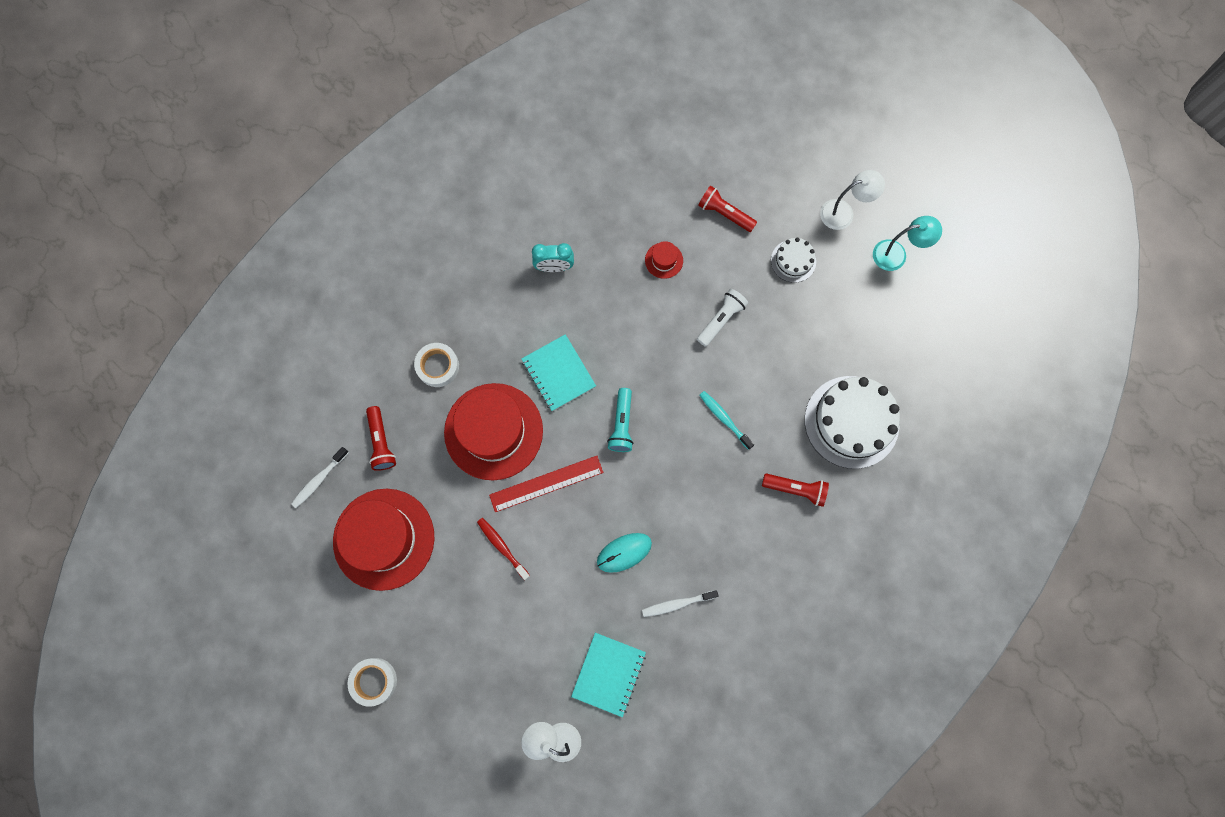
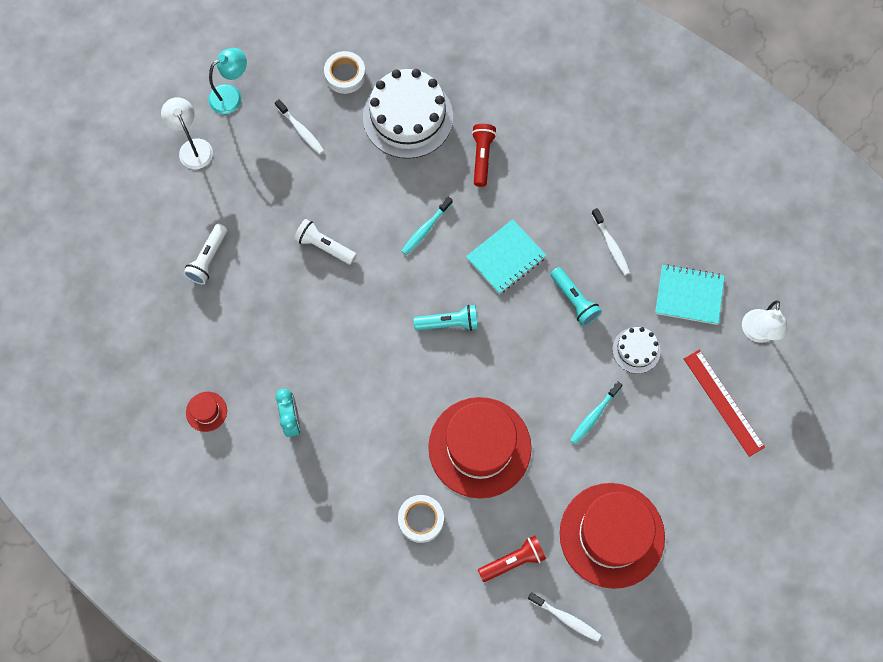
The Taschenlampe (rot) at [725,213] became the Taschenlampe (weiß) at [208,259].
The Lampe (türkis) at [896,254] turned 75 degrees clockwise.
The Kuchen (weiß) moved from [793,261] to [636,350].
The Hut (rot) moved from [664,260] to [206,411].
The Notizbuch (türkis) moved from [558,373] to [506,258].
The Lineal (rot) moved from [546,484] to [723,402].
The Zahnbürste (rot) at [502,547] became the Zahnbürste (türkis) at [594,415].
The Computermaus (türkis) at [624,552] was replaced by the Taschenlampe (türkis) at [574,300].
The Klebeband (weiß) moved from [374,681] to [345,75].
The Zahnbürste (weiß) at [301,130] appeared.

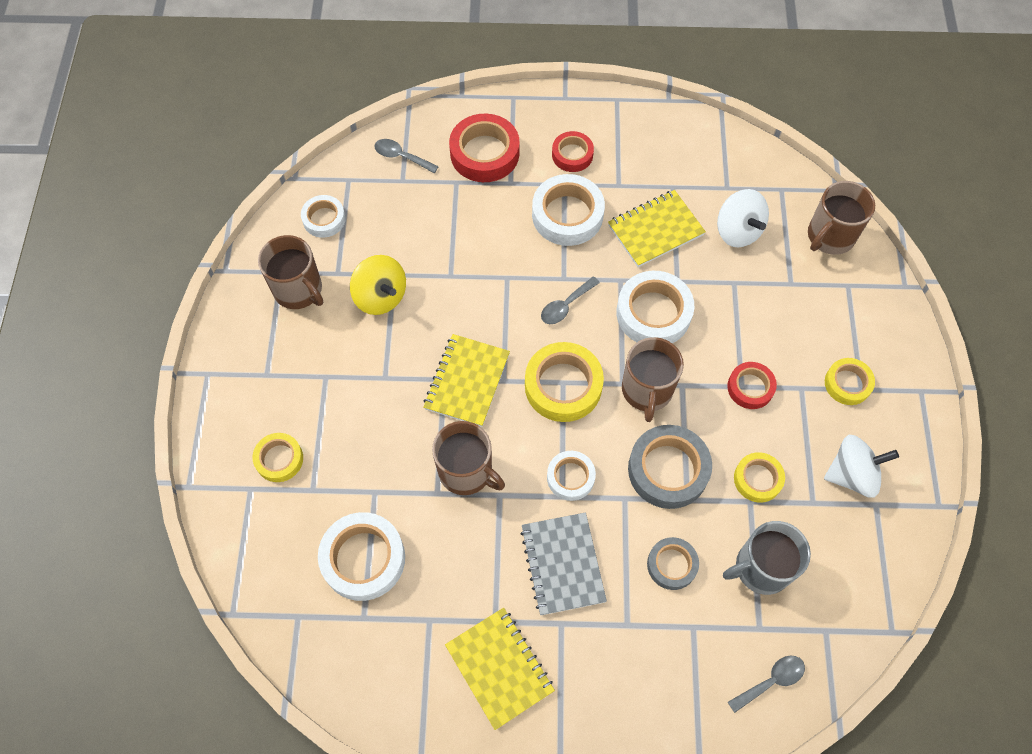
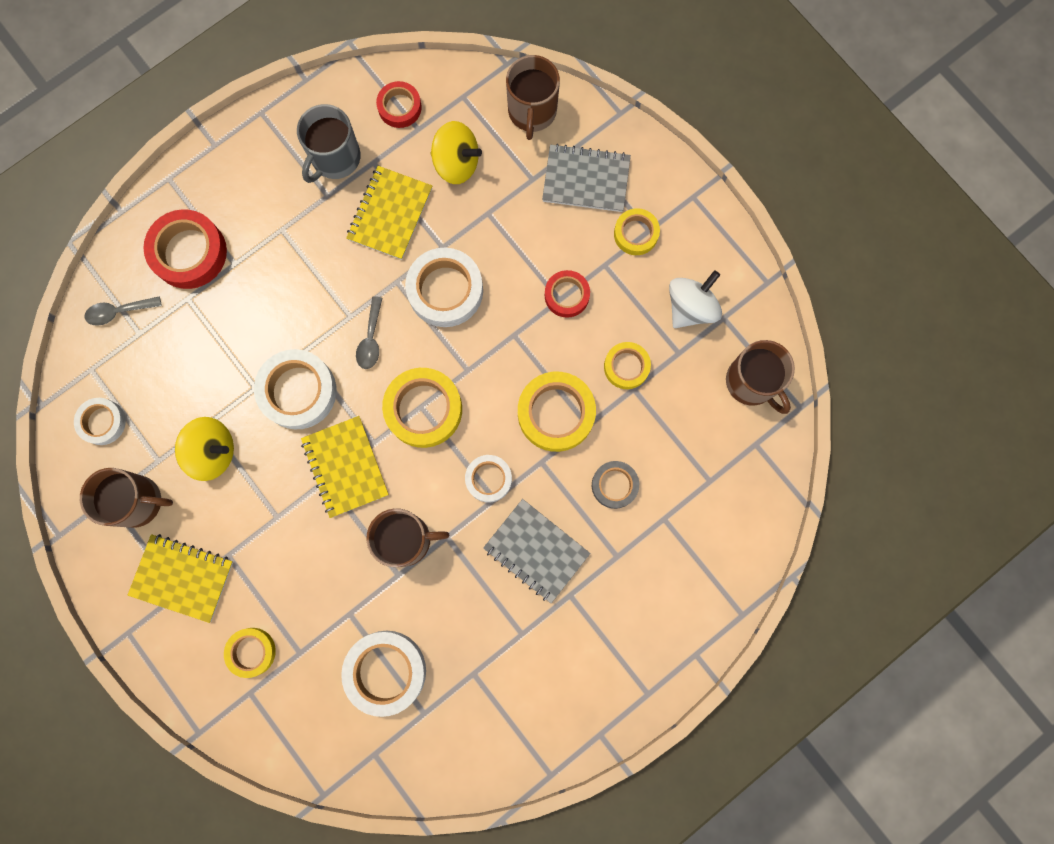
The Klebeband (rot) moved from [572,155] to [399,107].
The Klebeband (weiß) moved from [567,215] to [298,391].
The Kreisel (weiß) at [737,231] became the Kreisel (gelb) at [456,163].
The Tasse (braun) moved from [647,390] to [752,382].
The Klebeband (grau) at [668,470] became the Klebeband (gelb) at [556,413].
The Tasse (grau) moved from [761,568] to [335,158].
The Notizbuch (gelb) moved from [499,668] to [182,578].
The Löffel (grau) at [771,681] disappeared.
The Notizbuch (grau) at [586,180] appeared.

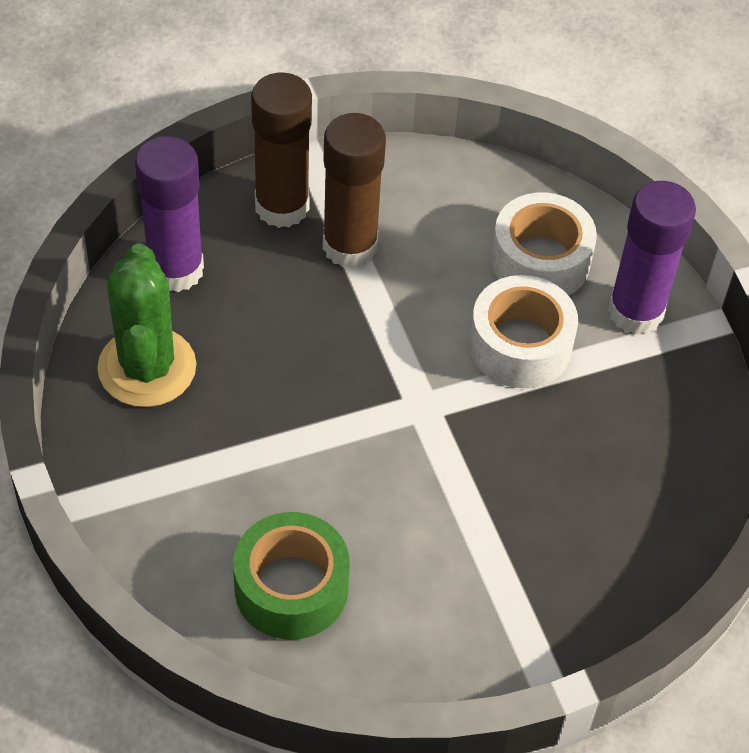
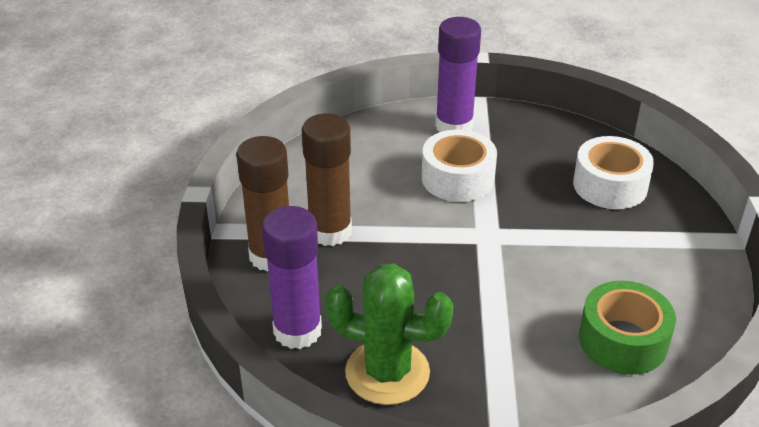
The Klebeband (weiß) moved from [540,261] to [610,185].

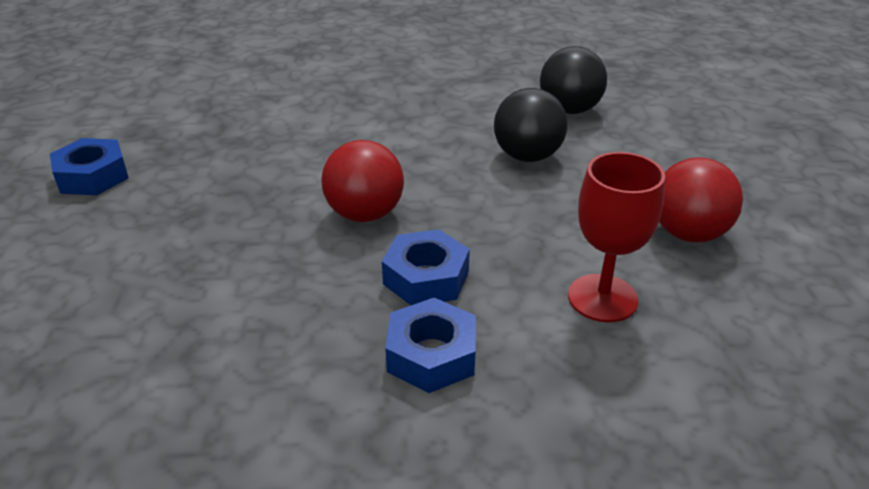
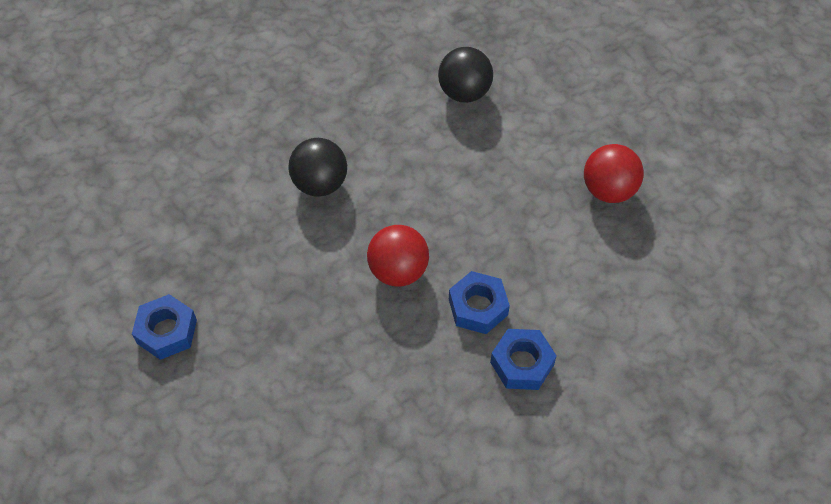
The Ball (schwarz) moved from [527,156] to [320,184].
The Kelch (rot) at [602,298] disappeared.

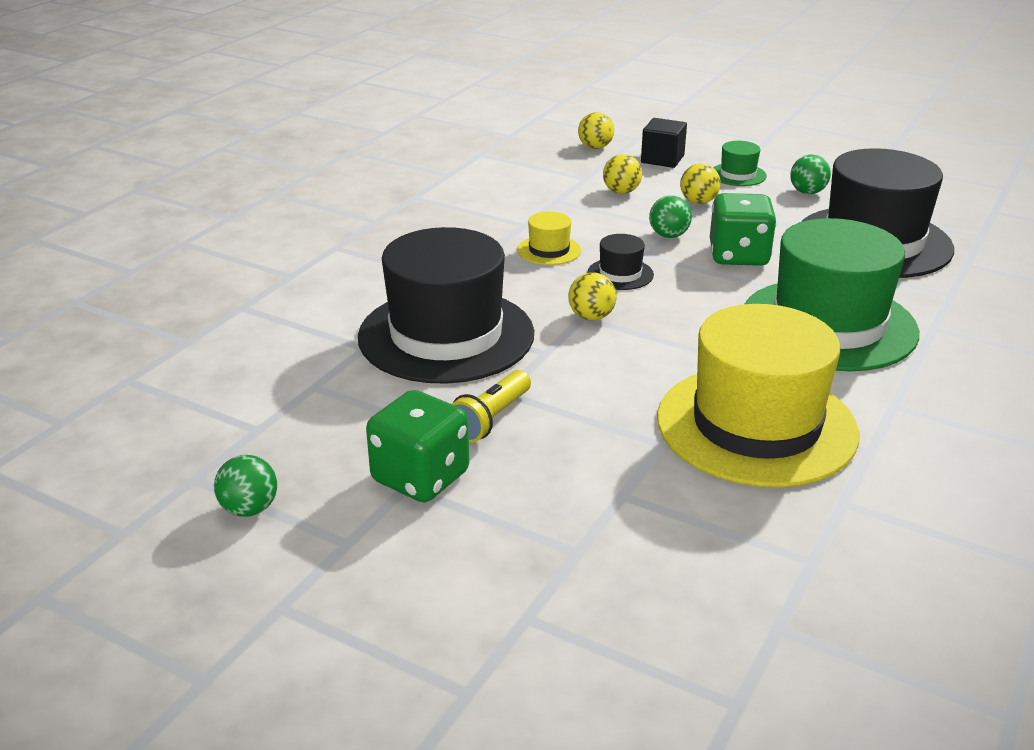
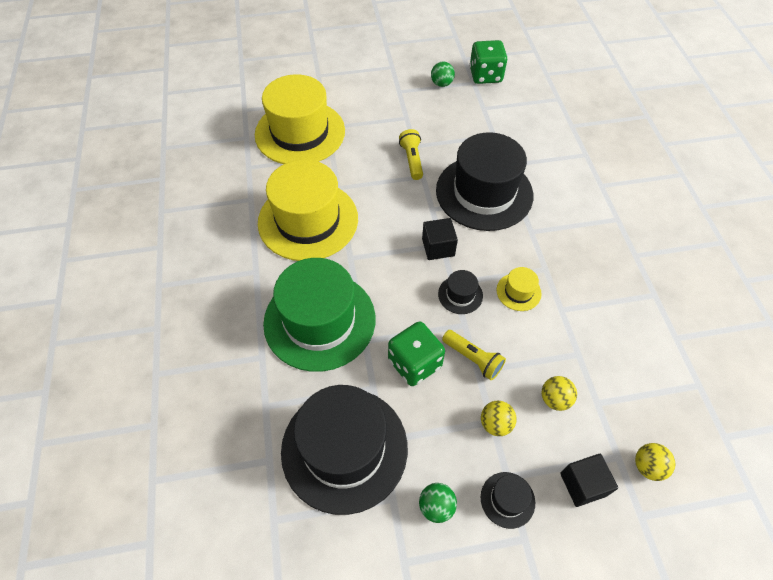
The Hut (grün) at [738,175] became the Hut (schwarz) at [507,499].
The Ball (grün) at [669,235] was replaced by the Taschenlampe (gelb) at [473,359].
The Ball (gelb) at [591,317] was replaced by the Kubus (schwarz) at [438,247].
The Spielwürfel (grün) moved from [420,477] to [485,75].
The Hut (gelb) at [300,133] appeared.

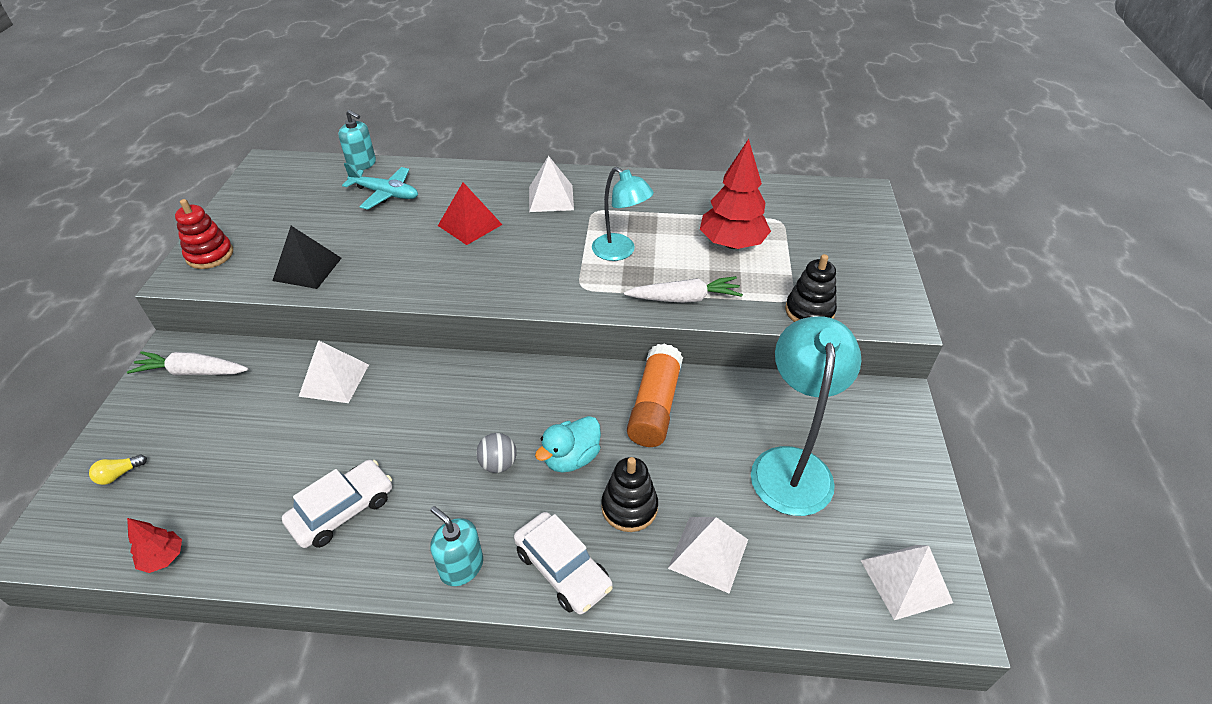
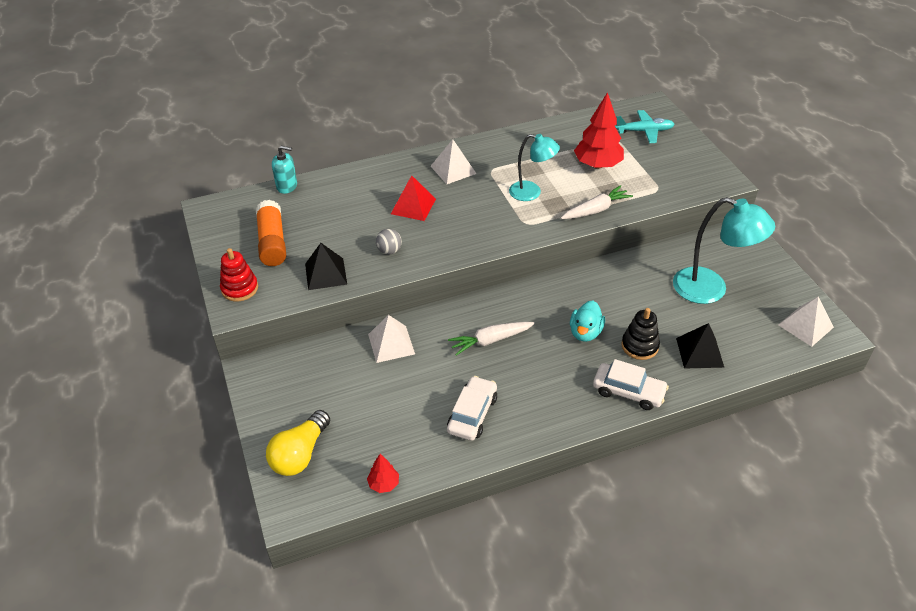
The Flugzeug (türkis) moved from [385,194] to [644,131].
The Stapelspielzeug (schwarz) at [809,311] disappeared.
The Lampe (türkis) at [791,465] turned 135 degrees clockwise.
The Klebestift (orange) moved from [654,406] to [272,242].
The Karotte (weiß) moved from [192,372] to [490,340].
The Ball (grau) moved from [498,464] to [389,251].
The Glühbirne (gelb) at [119,474] changed to 2.33 times the size.
The Seifenspender (türkis) at [461,567] disappeared.
The Pyramide (weiß) at [708,553] became the Pyramide (schwarz) at [700,352].

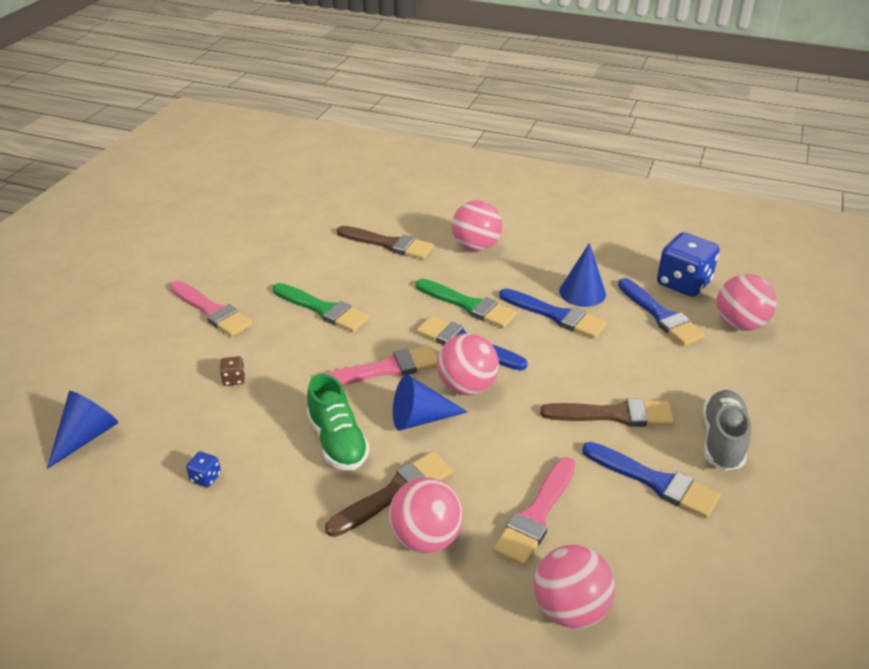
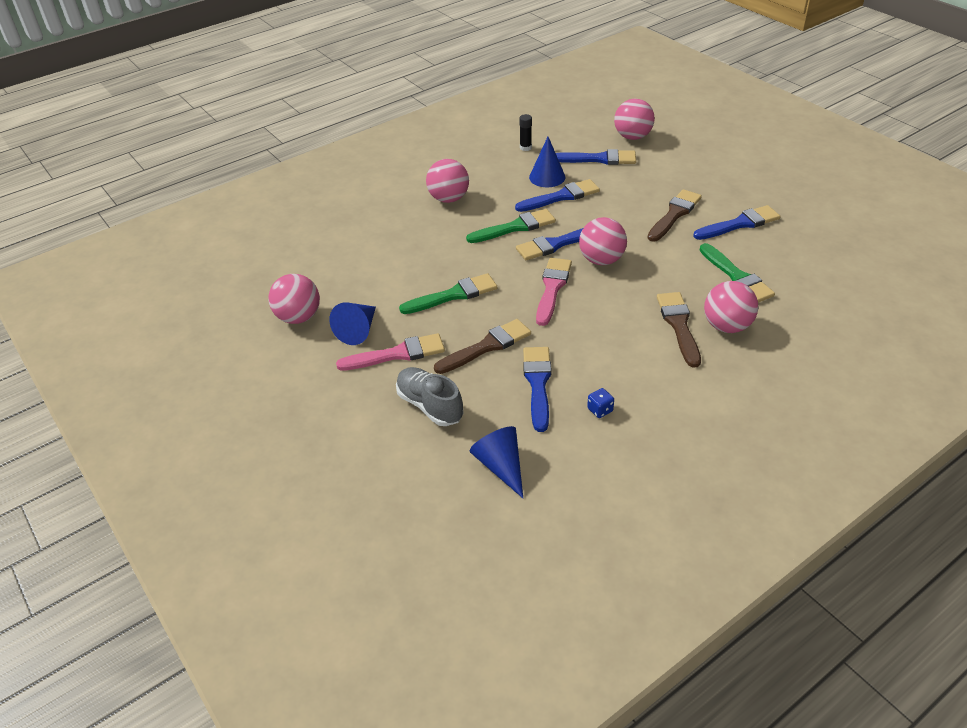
The Pinsel (braun) moved from [388,244] to [487,346].
The Spielwürfel (blau) at [683,283] disappeared.
The Spielwürfel (braun) at [234,379] disappeared.
The Schuh (grün) at [337,441] disappeared.
The Kegel (blau) moved from [420,418] to [358,330].
The Schuh (grau) moved from [722,441] to [430,406].
The Pinsel (rosa) at [536,515] became the Pinsel (grün) at [736,276].
The Ball (rosa) moved from [570,609] to [298,317].
The Klebestift (schwarz) at [525,147] appeared.
The Pinsel (blau) at [538,384] appeared.

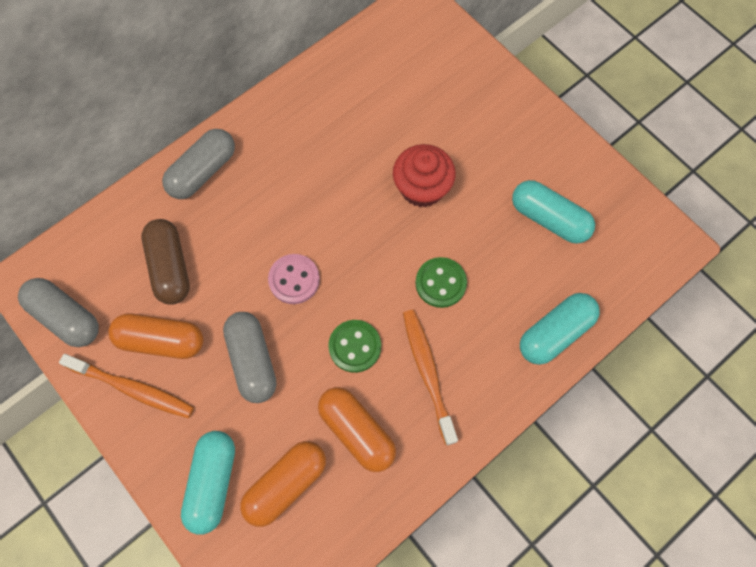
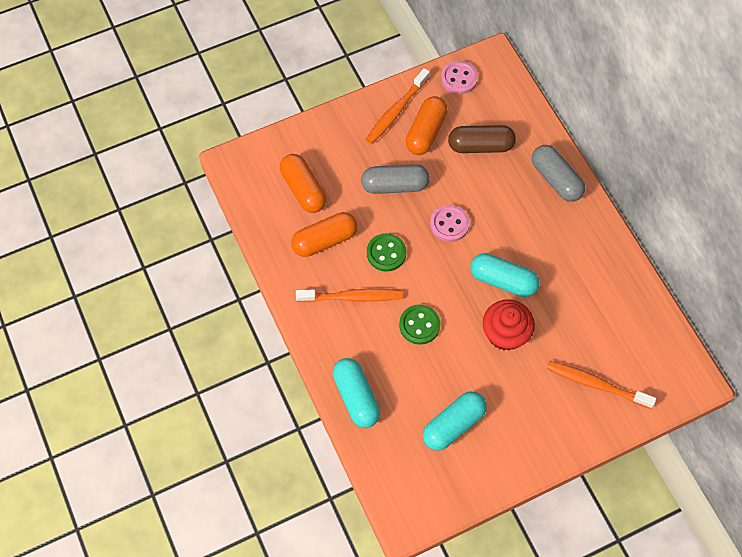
The Kapsel (grau) at [66,317] was replaced by the Knopf (rosa) at [459,78].
The Kapsel (türkis) moved from [212,482] to [503,280].
The Zahnbürste (orange) at [596,384] appeared.

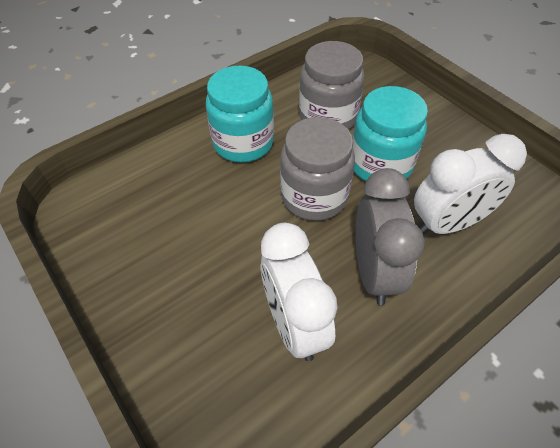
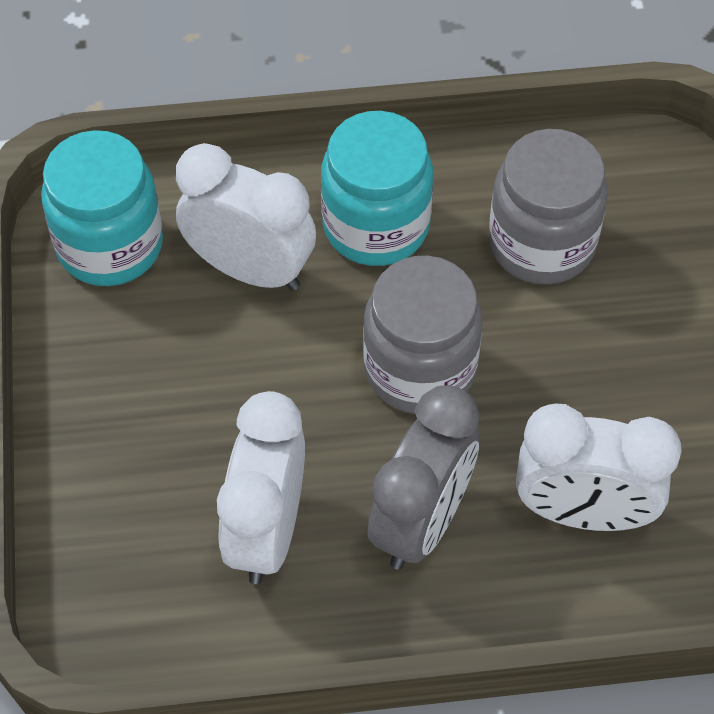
The Einmachglas (türkis) moved from [380,164] to [110,245].
The Wecker (weiß) at [250,269] appeared.

